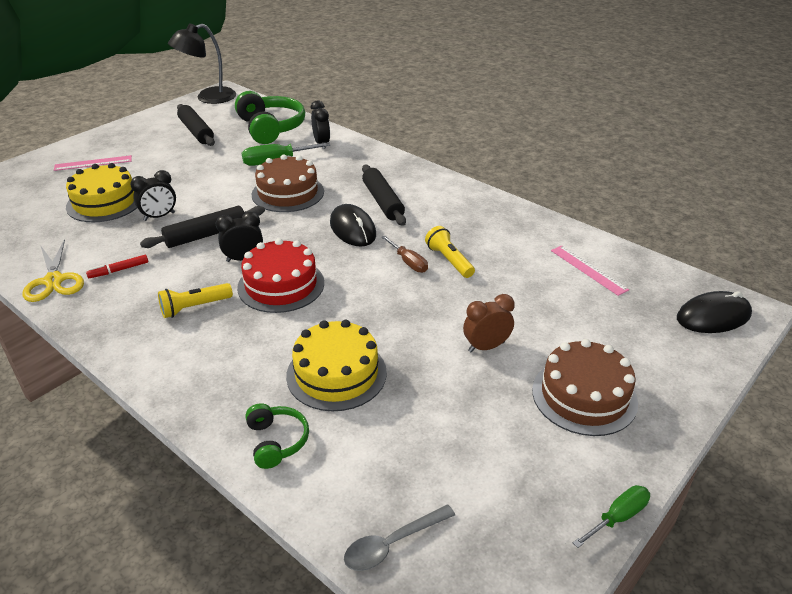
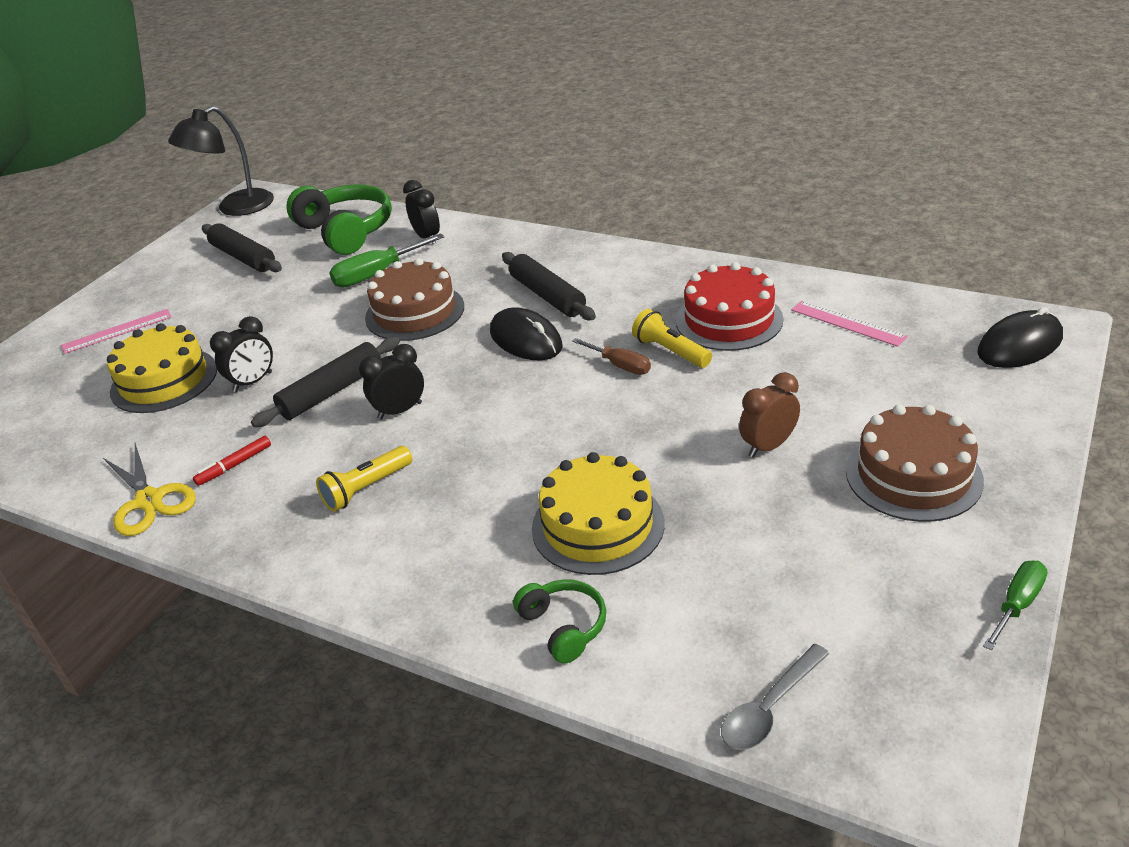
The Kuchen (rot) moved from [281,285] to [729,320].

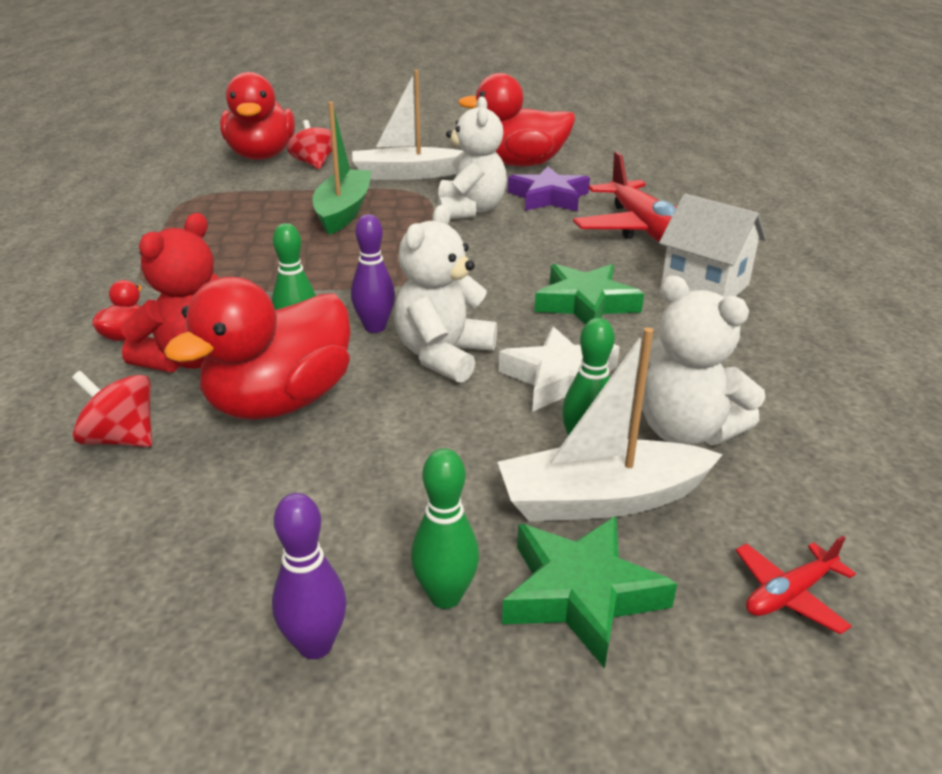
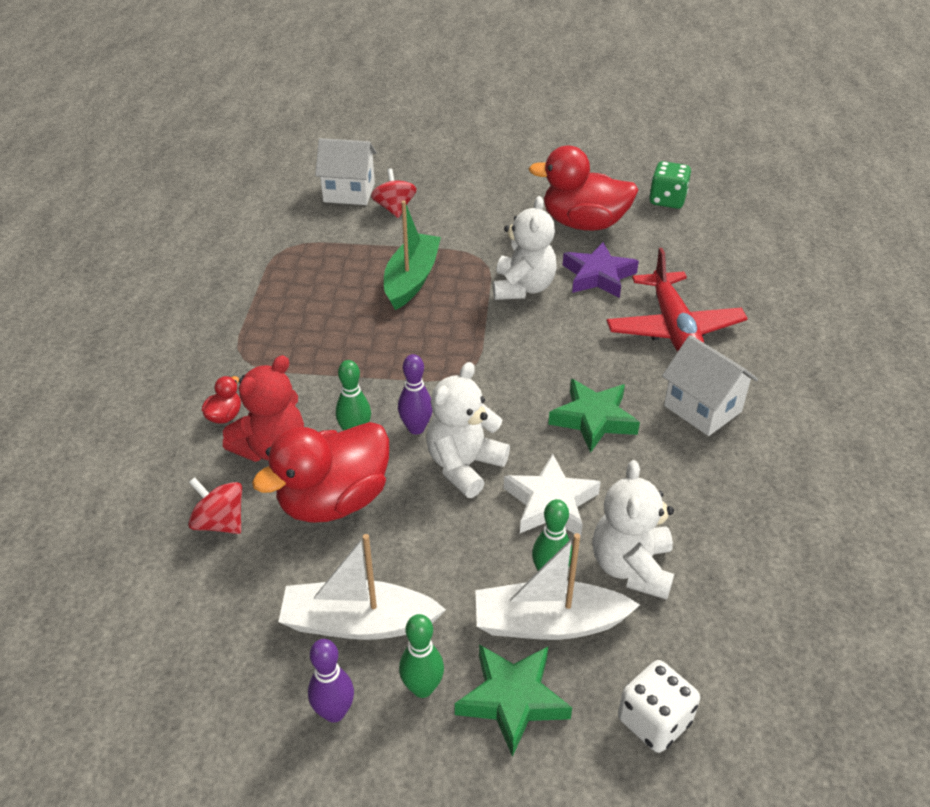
The Boot (weiß) moved from [406,174] to [358,623].
The Ente (rot) at [261,156] was replaced by the Haus (weiß) at [349,193].
The Teddybär (weiß) at [686,431] turned 45 degrees clockwise.
The Flugzeug (rot) at [789,594] was replaced by the Spielwürfel (weiß) at [654,721].
The Spielwürfel (grün) at [667,200] appeared.

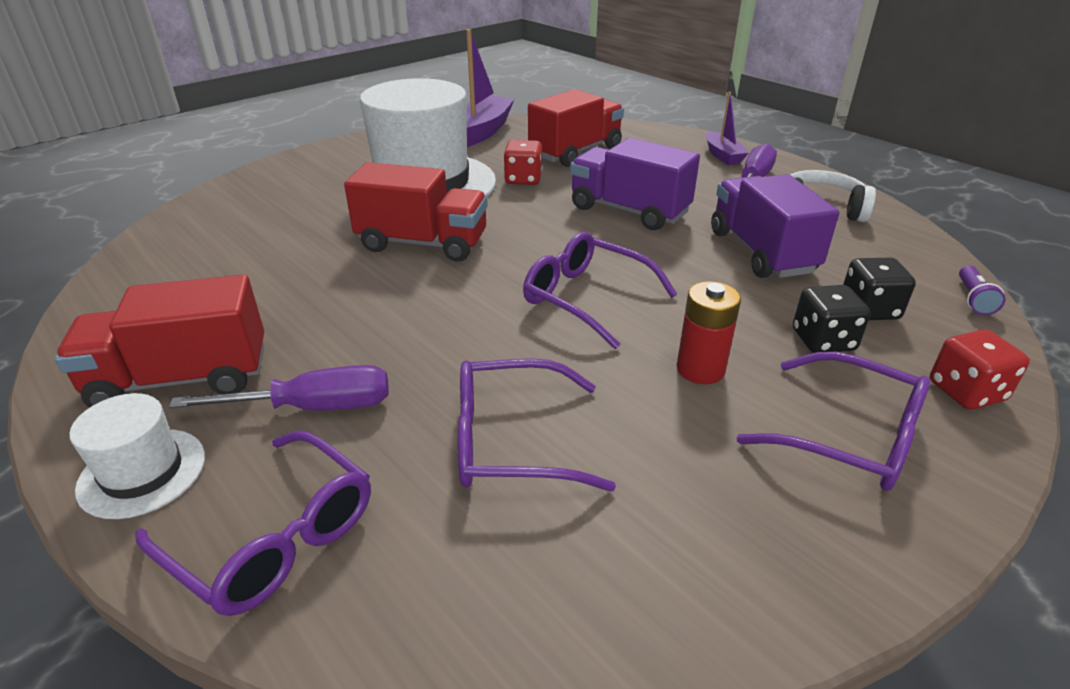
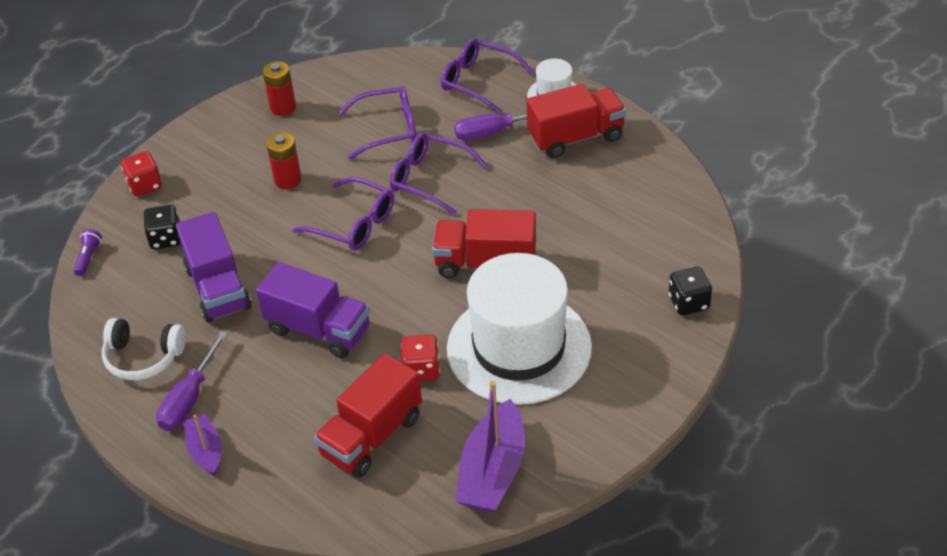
The Spielwürfel (schwarz) moved from [823,340] to [688,302].
The Brille (lila) moved from [849,436] to [430,179].
The Batterie (rot) at [283,107] appeared.

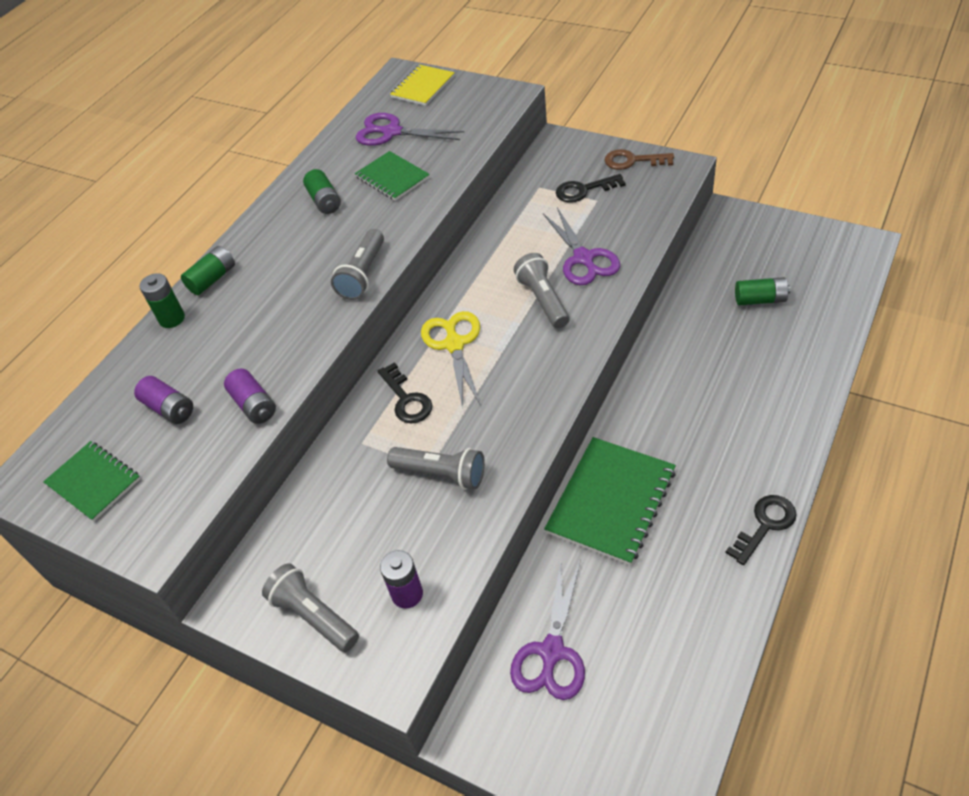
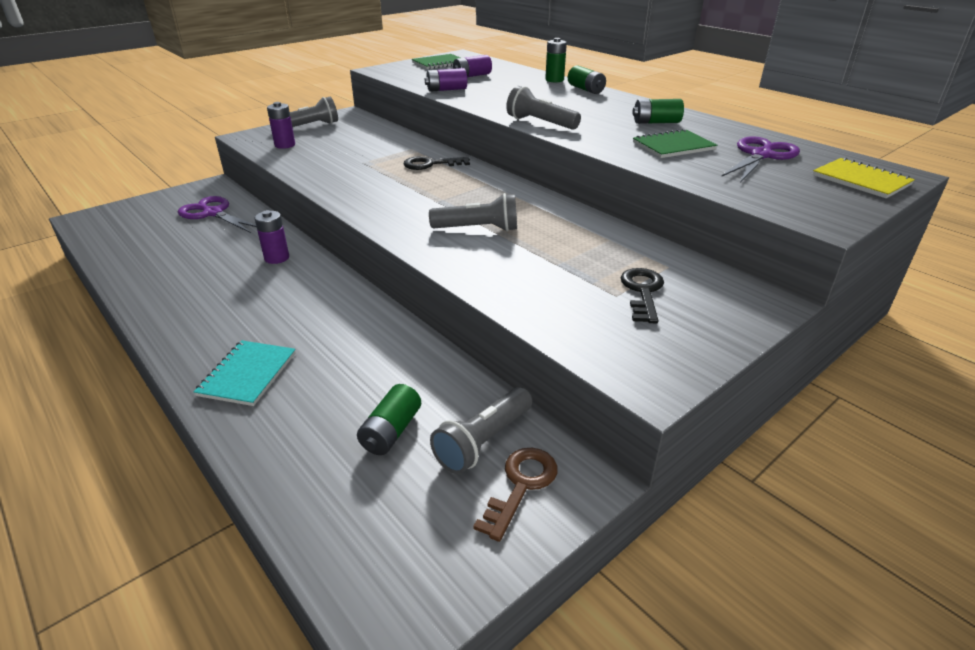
The Schlüssel (braun) moved from [633,161] to [521,486].
The Schere (lila) at [583,258] disappeared.
The Schere (gelb) at [454,344] disappeared.
The Notizbuch (grün) at [611,501] was replaced by the Batterie (lila) at [277,258].
The Taschenlampe (grau) moved from [441,474] to [483,442].
The Schlüssel (schwarz) at [765,525] disappeared.
The Notizbuch (türkis) at [248,374] appeared.

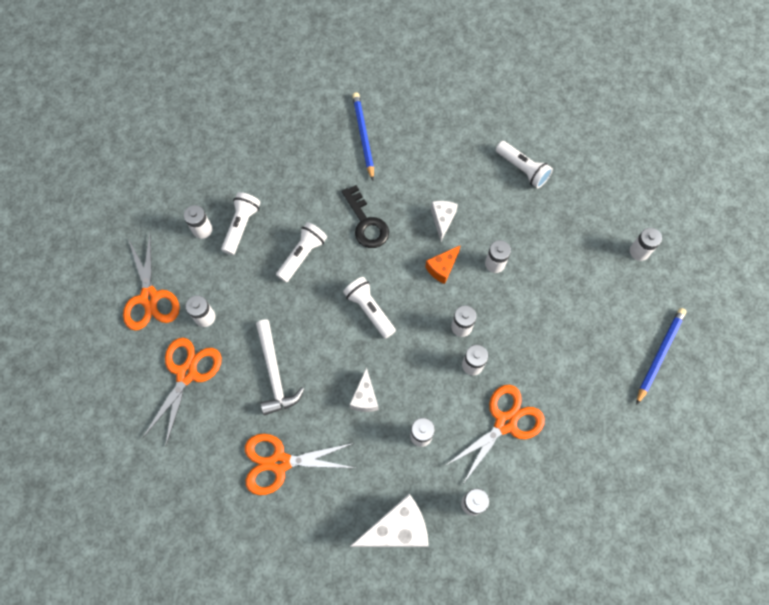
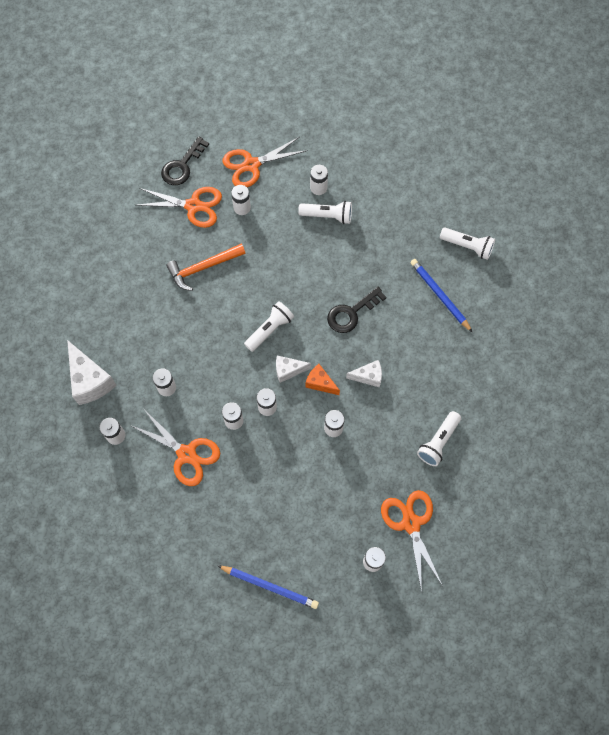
The Bleistift (blau) at [363,136] turned 105 degrees counterclockwise.
The Taschenlampe (weiß) moved from [302,255] to [467,246].
The Hammer (weiß) at [274,373] became the Hammer (orange) at [203,268].
The Käse (weiß) moved from [365,397] to [288,370].
The Schere (orange) moved from [280,462] to [411,523].
The Schlüssel (schwarz) at [182,166] appeared.

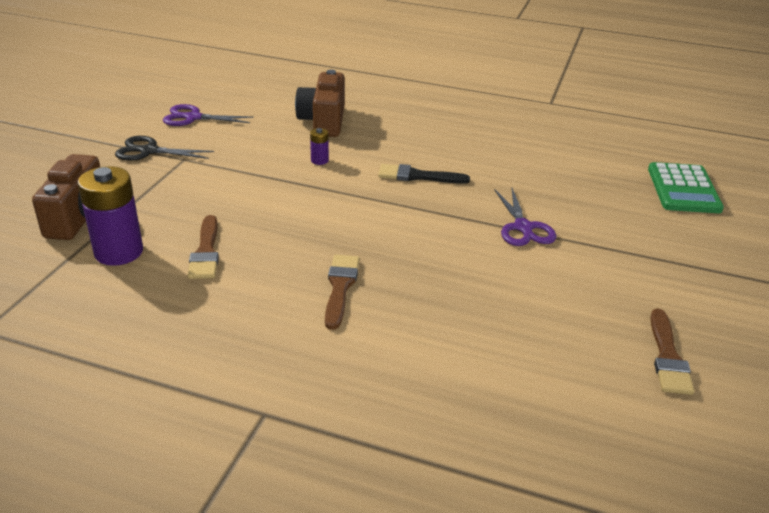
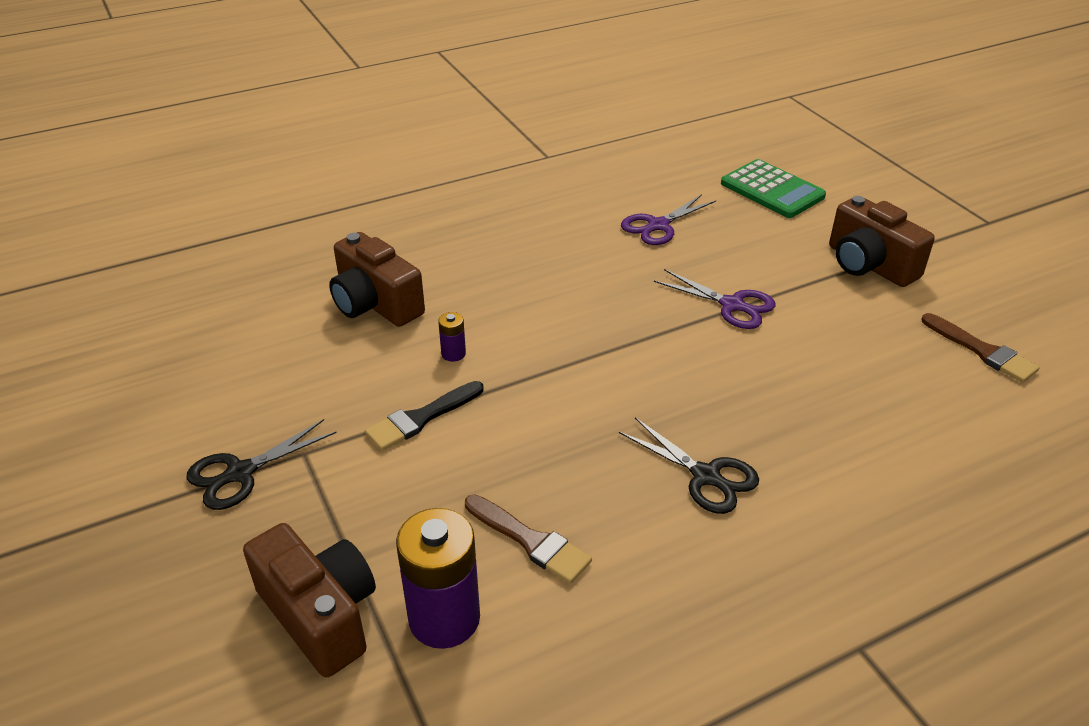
The Schere (lila) moved from [193,117] to [658,225].
The Pinsel (schwarz) moved from [417,176] to [421,418].
The Pinsel (braun) at [340,287] was replaced by the Schere (schwarz) at [705,476].
The Kamera (braun) at [869,265] appeared.

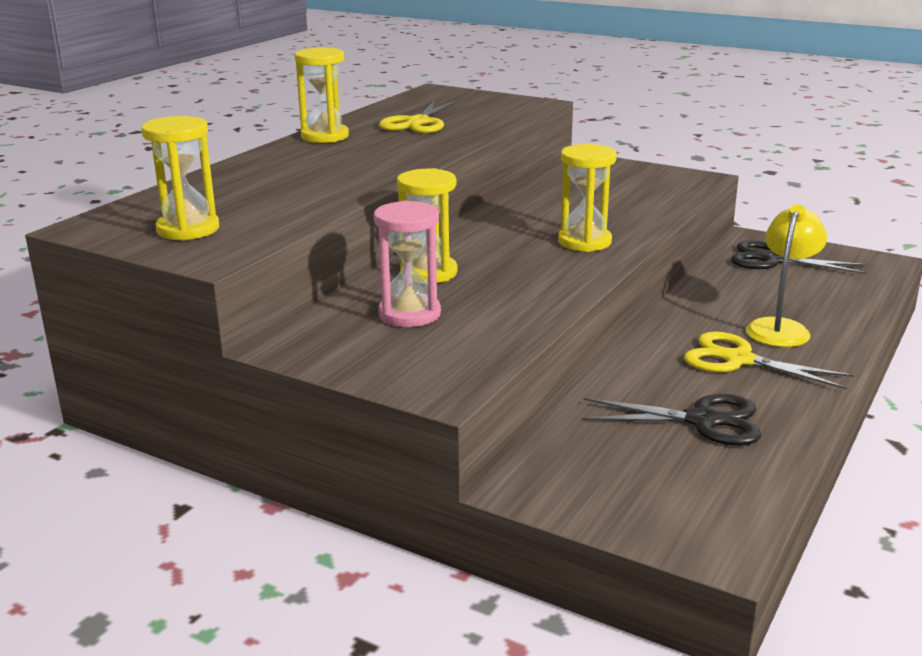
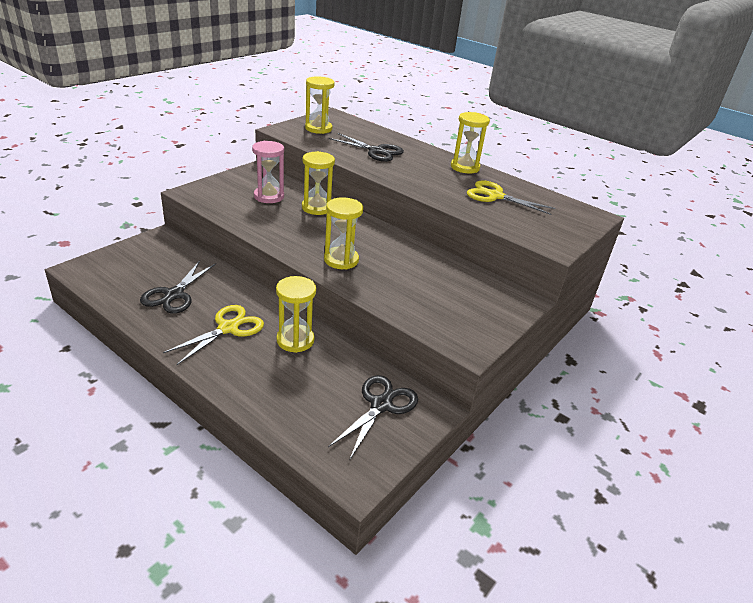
The Lampe (gelb) at [780,328] disappeared.
The Schere (schwarz) at [376,151] appeared.
The Sanduhr (gelb) at [295,340] appeared.

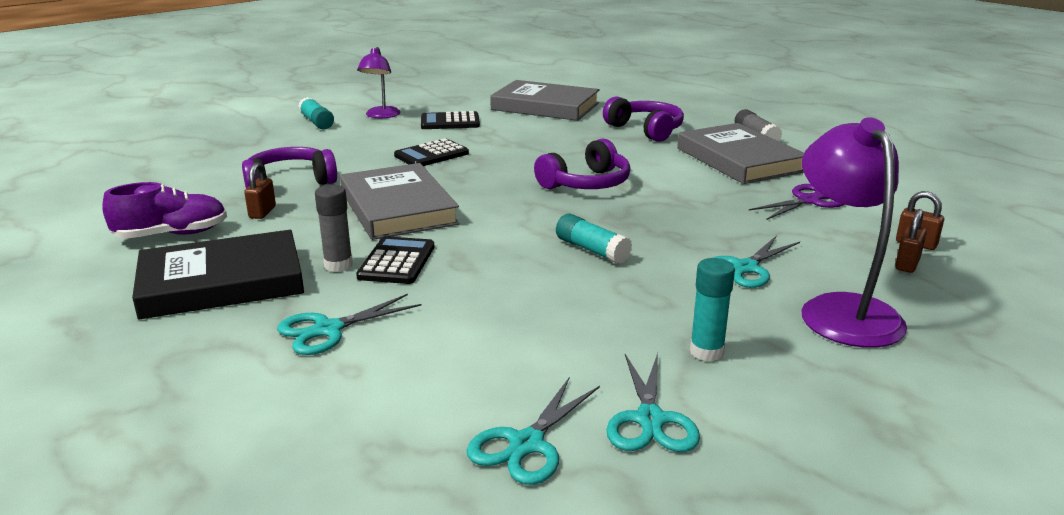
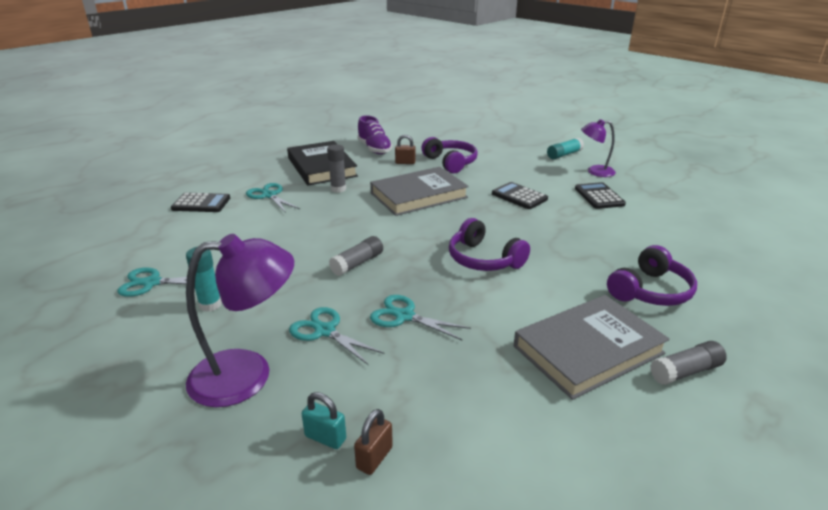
The Buch (grau) at [545,106] disappeared.
The Schere (lila) at [808,201] disappeared.
The Vorhängeschloss (braun) at [907,264] became the Vorhängeschloss (türkis) at [325,437].
The Klebestift (türkis) at [592,250] became the Klebestift (grau) at [357,263].
The Taschenrechner (schwarz) moved from [397,262] to [201,203].
The Schere (türkis) moved from [527,444] to [404,316].

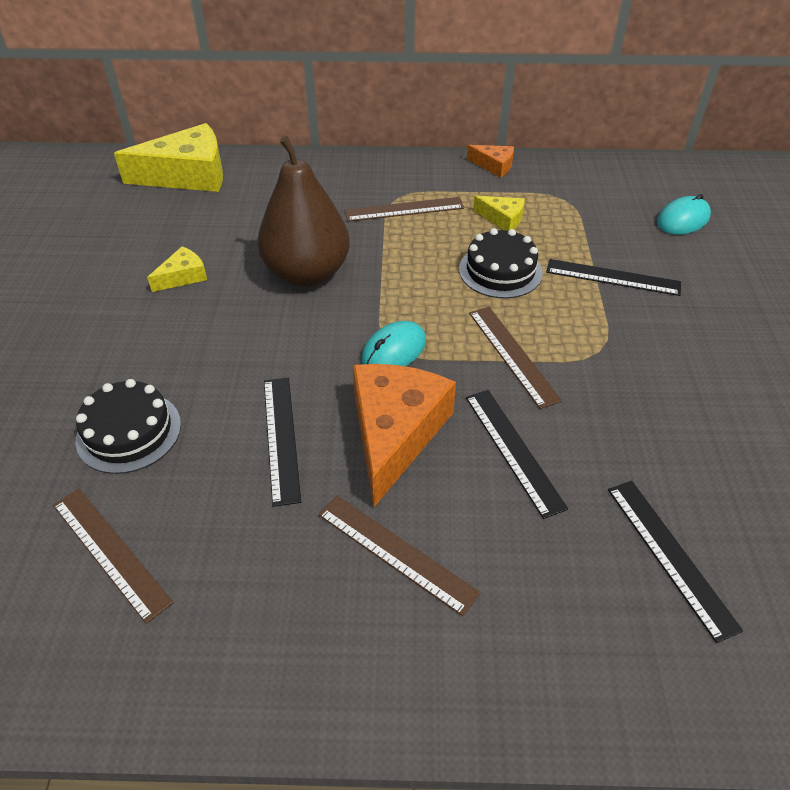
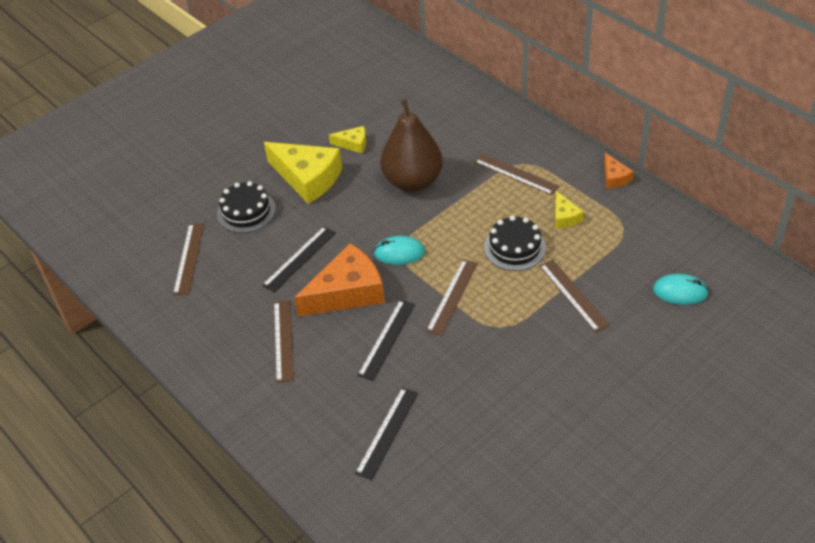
The Käse (gelb) moved from [188,175] to [307,178].
The Lineal (schwarz) at [613,277] became the Lineal (braun) at [573,295].

